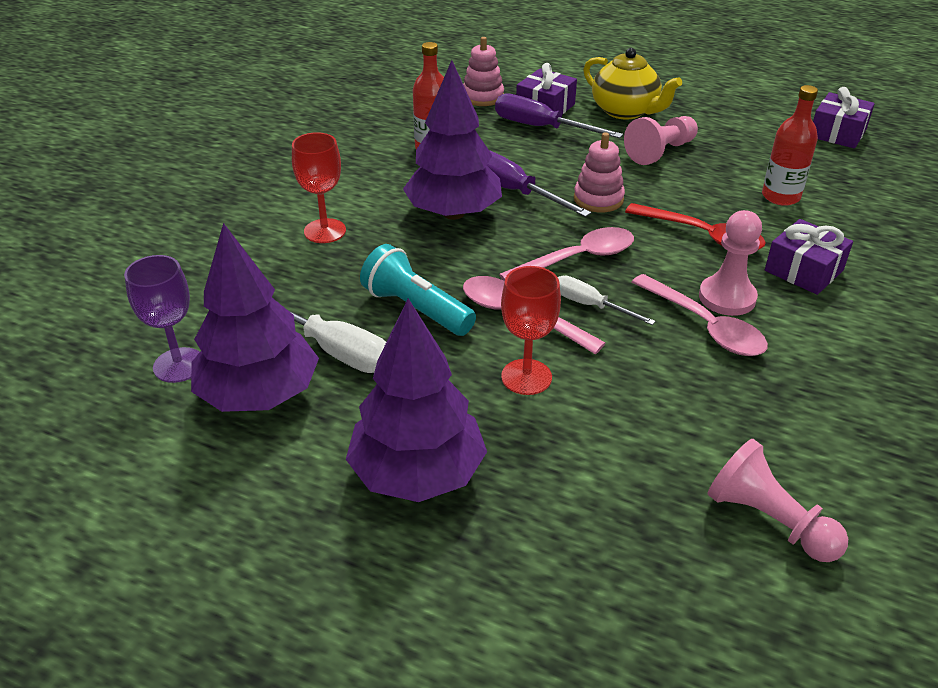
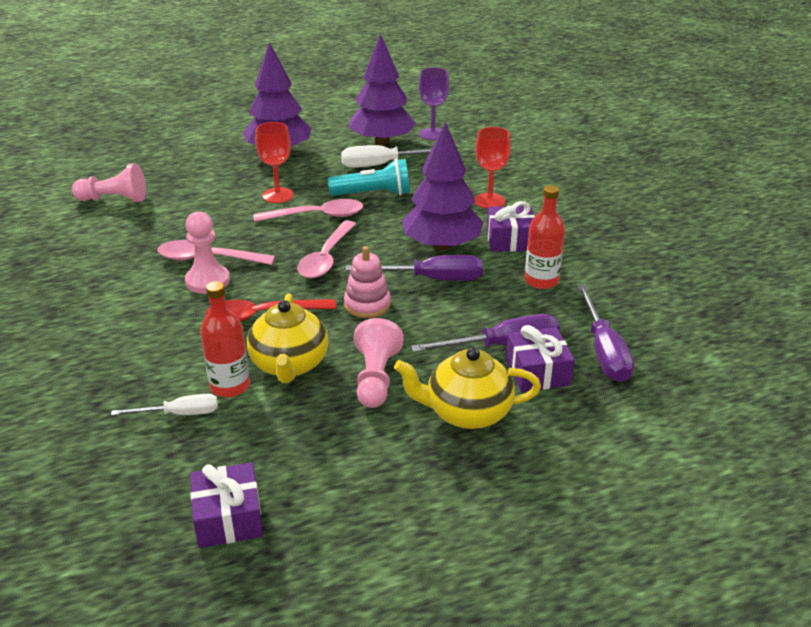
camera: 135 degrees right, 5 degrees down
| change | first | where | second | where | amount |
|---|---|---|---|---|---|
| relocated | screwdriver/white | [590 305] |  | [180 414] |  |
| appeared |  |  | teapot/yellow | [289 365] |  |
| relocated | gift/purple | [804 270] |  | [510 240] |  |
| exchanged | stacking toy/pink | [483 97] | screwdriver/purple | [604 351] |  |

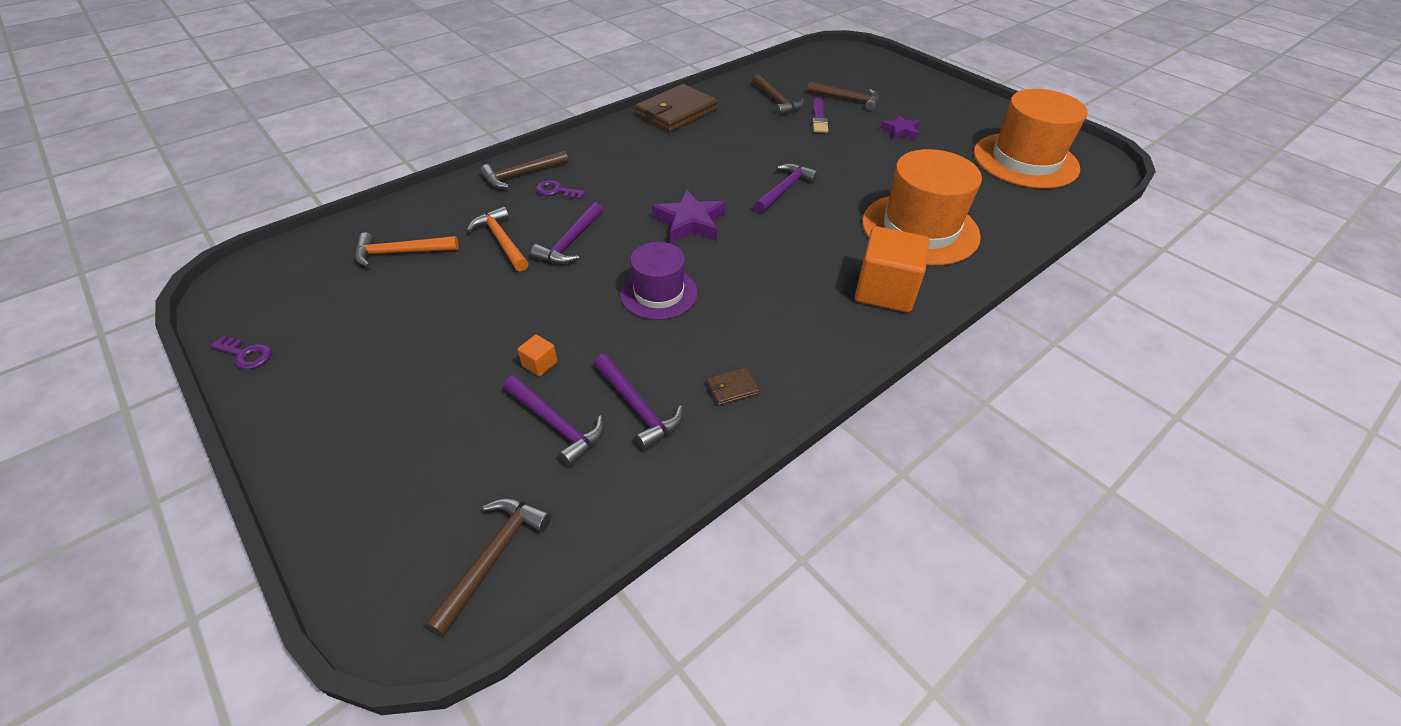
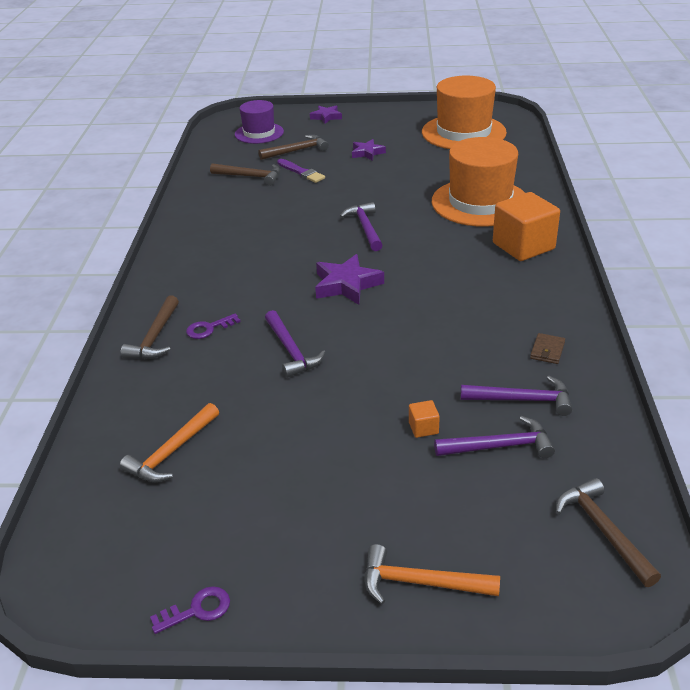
camera: 45 degrees left, 10 degrees down
| change | first | where | second | where | amount |
|---|---|---|---|---|---|
| relocated | hat/purple | [658 293] |  | [259 133] |  |
| appeared |  |  | star/purple | [326 117] |  |
| relocated | hammer/orange | [502 241] |  | [420 582] |  |
| missing | wallet/brown | [676 112] |  |  |  |

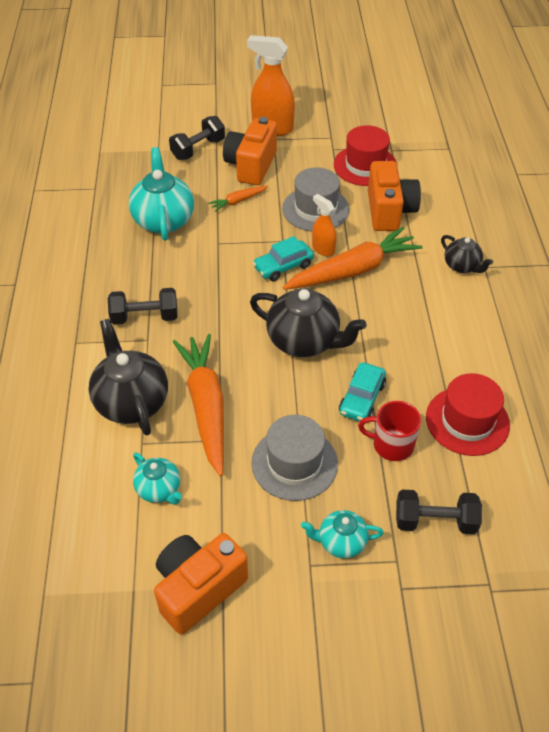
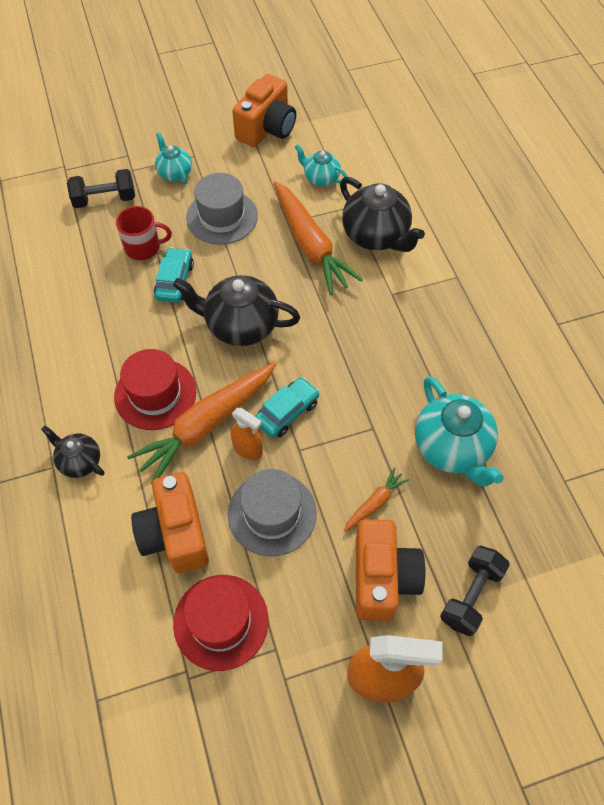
camera: 165 degrees right, 10 degrees up
| change | first | where | second | where | amount |
|---|---|---|---|---|---|
| relocated | hat/red | [467 421] |  | [155 394] |  |
| spun | teapot/turquoise | [341 542] |  | [174 173] | 105 degrees counterclockwise |
| missing | dumbbell/black | [145 317] |  |  |  |

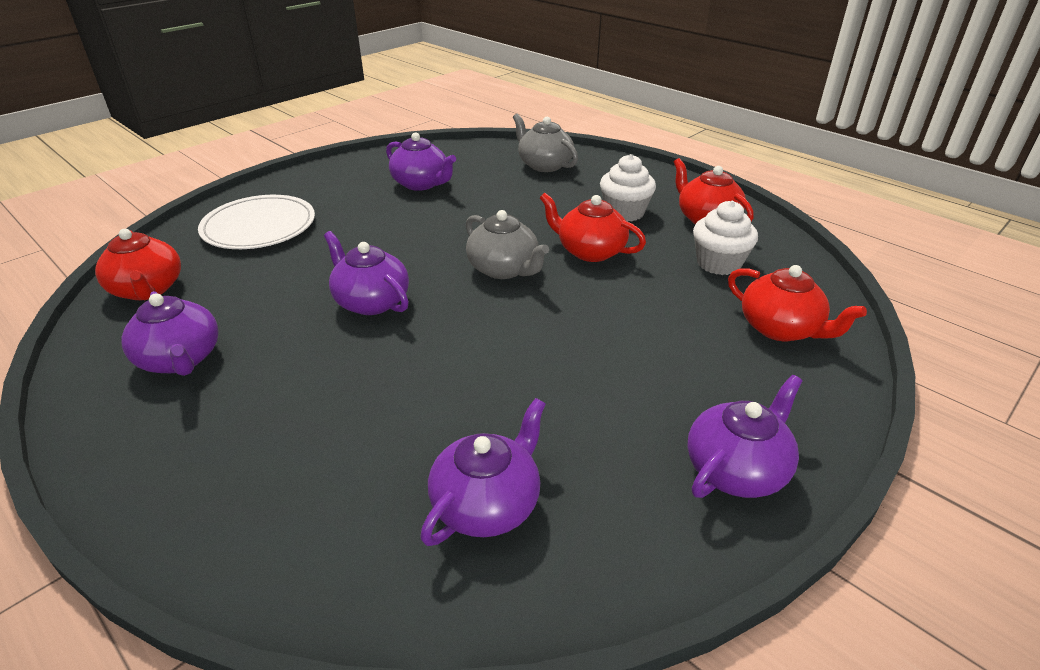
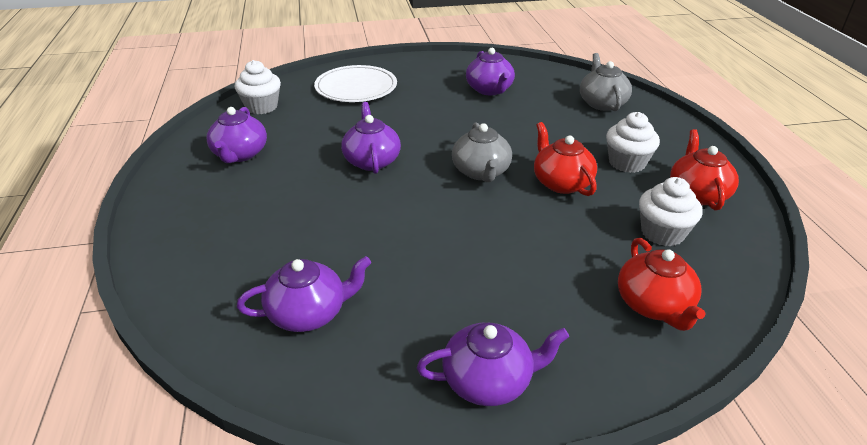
camera: 35 degrees right, 0 degrees up
| change | first | where | second | where | amount |
|---|---|---|---|---|---|
| exchanged | teapot/red | [147 289] | cupcake/white | [261 107] |  |

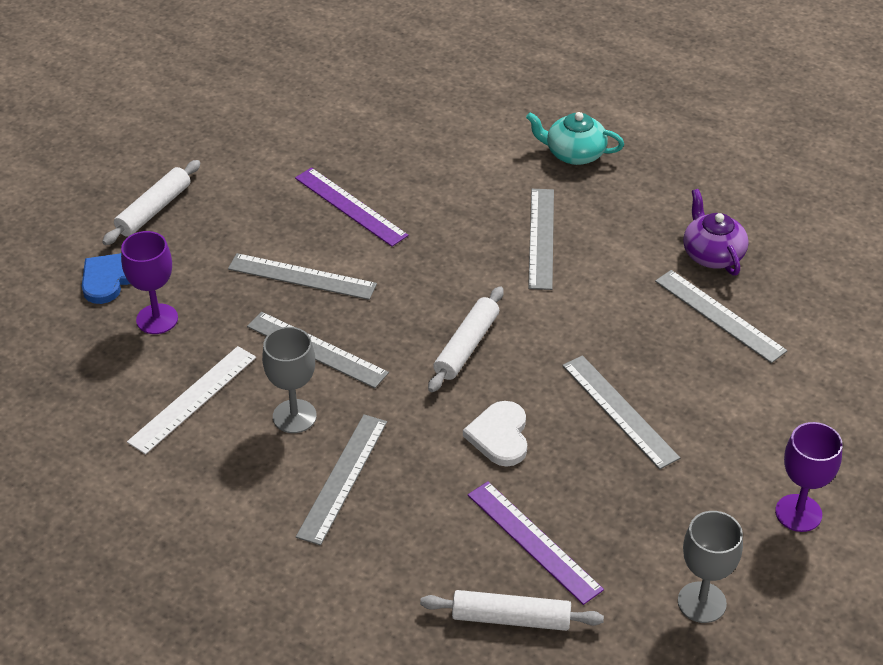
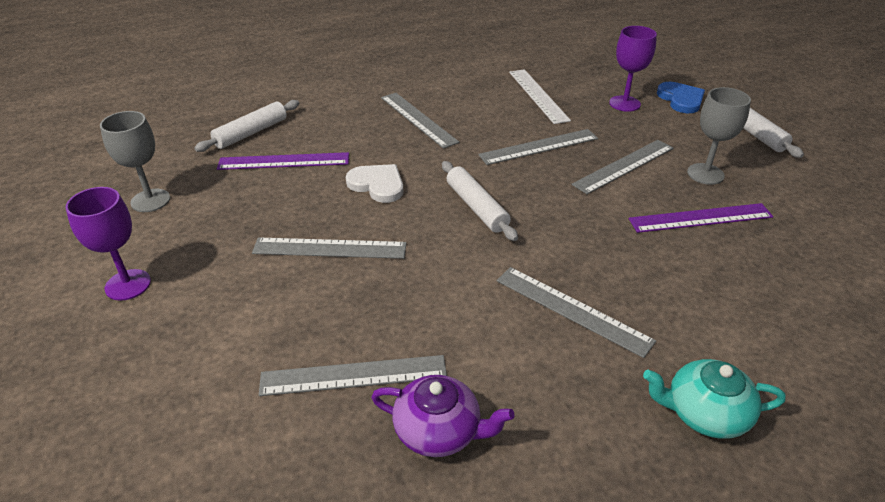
camera: 125 degrees right, 5 degrees down
| change | first | where | second | where | amount |
|---|---|---|---|---|---|
| spun | teapot/turquoise | [574 153] |  | [704 413] | 135 degrees counterclockwise |
| relocated | goblet/grey | [294 416] |  | [705 174] |  |

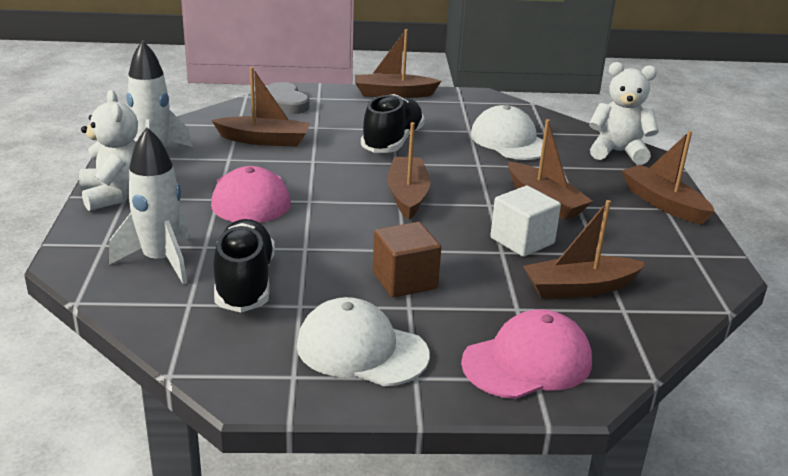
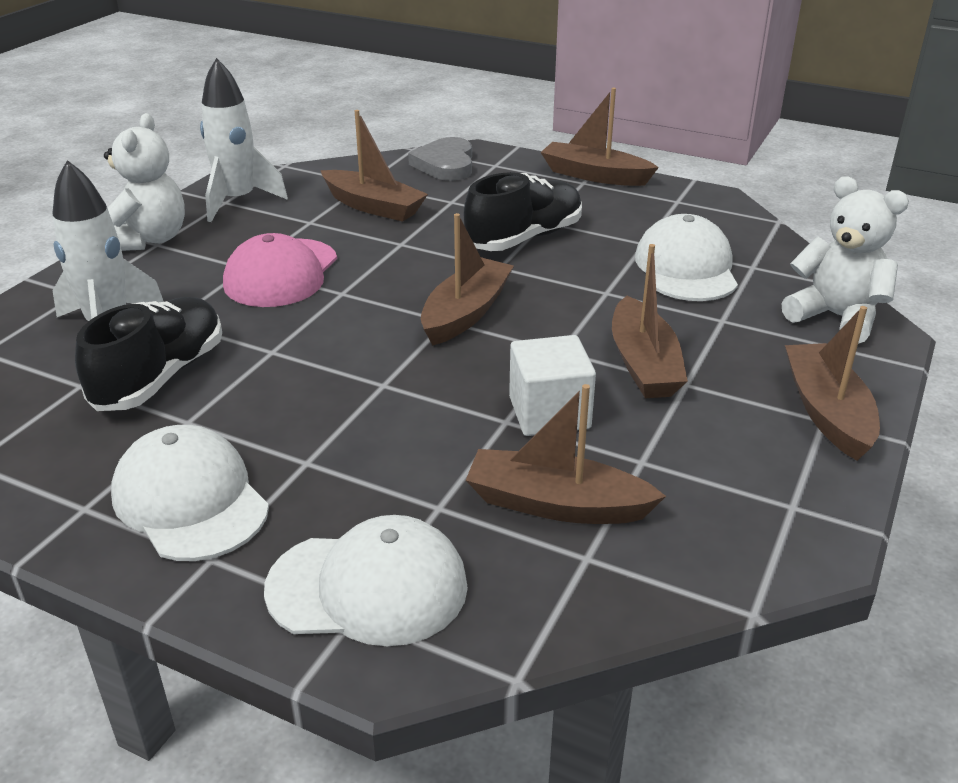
camera: 30 degrees right, 5 degrees up
| change | first | where | second | where | amount |
|---|---|---|---|---|---|
| colour | cap/pink | [527 362] | cap/white | [368 587] |  |
| missing | cube/brown | [404 280] |  |  |  |

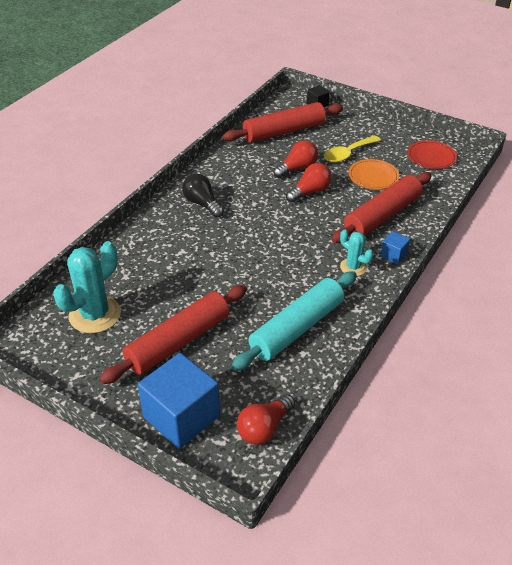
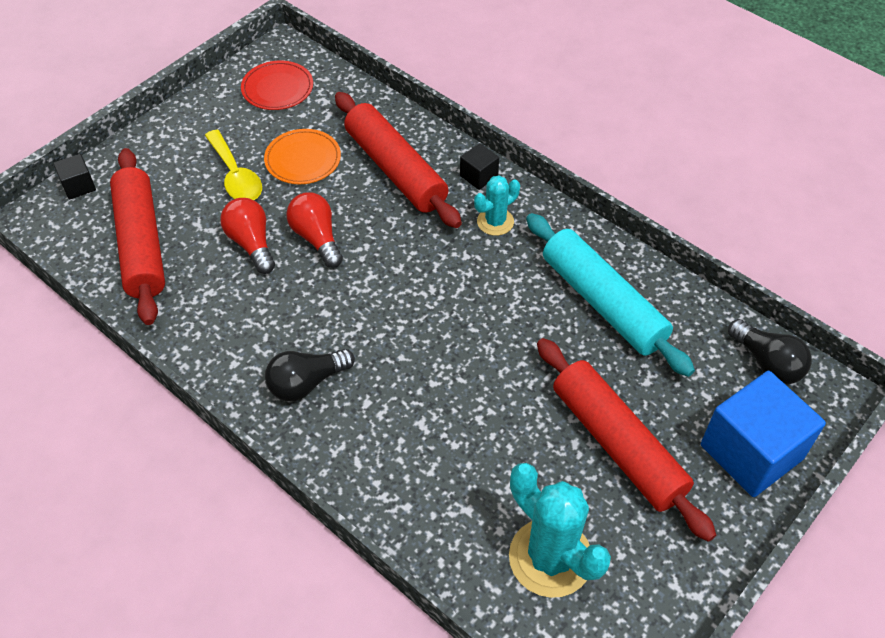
camera: 80 degrees left, 10 degrees up
| change | first | where | second | where | amount |
|---|---|---|---|---|---|
| colour | cube/blue | [393 255] | cube/black | [478 176] |  |
| colour | light bulb/red | [264 428] | light bulb/black | [767 363] |  |

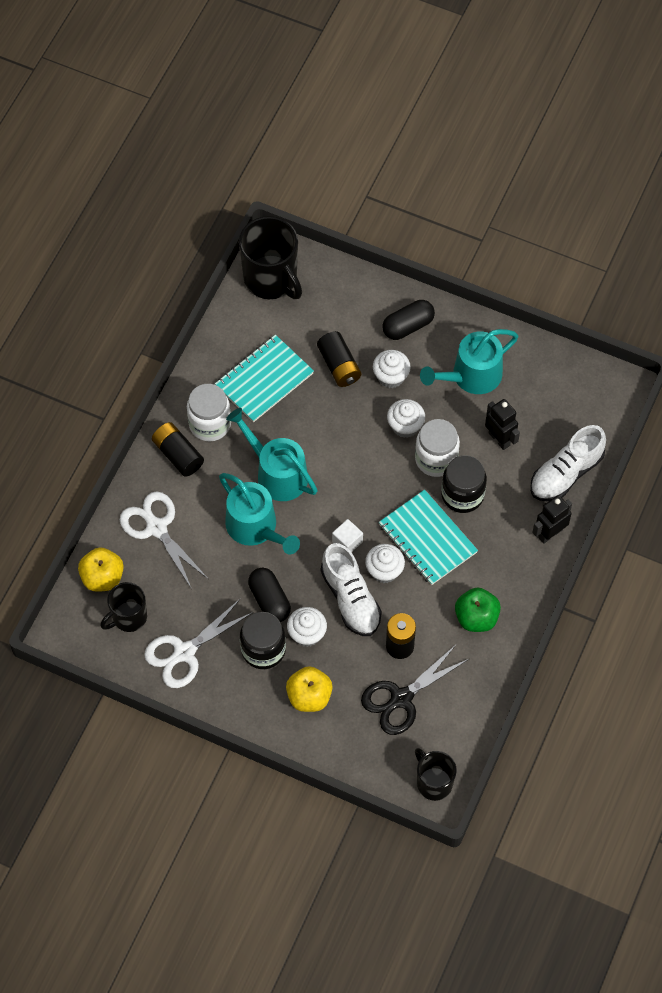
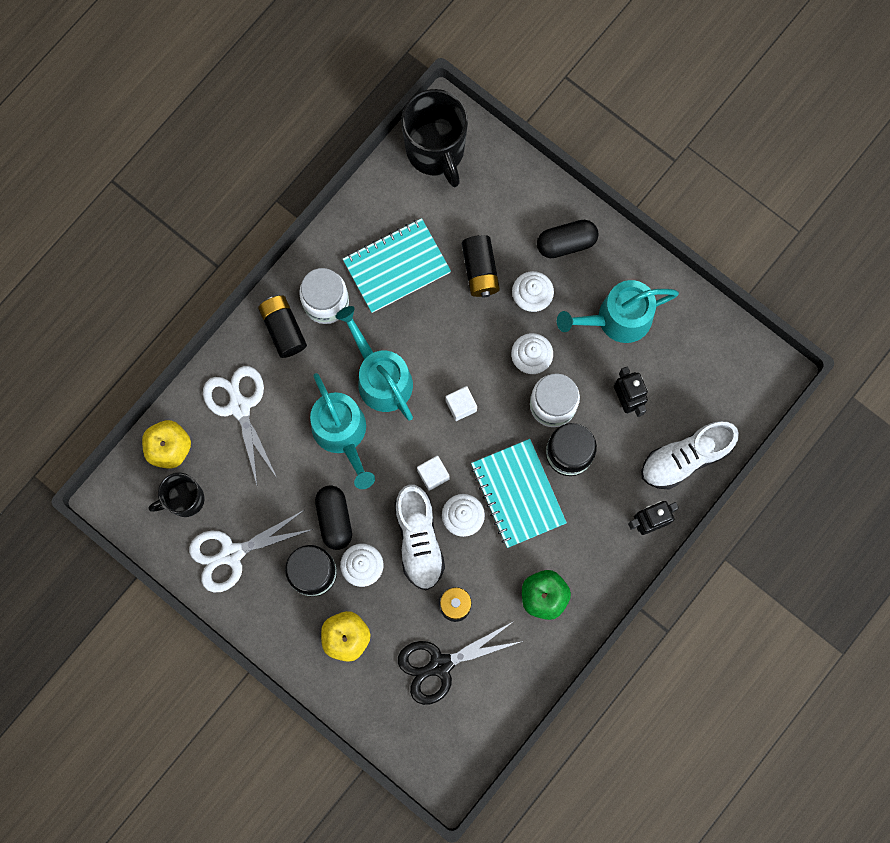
camera: 15 degrees right, 15 degrees up
| change | first | where | second | where | amount |
|---|---|---|---|---|---|
| appeared |  |  | cube/white | [461 406] |  |
| missing | mug/black | [433 782] |  |  |  |

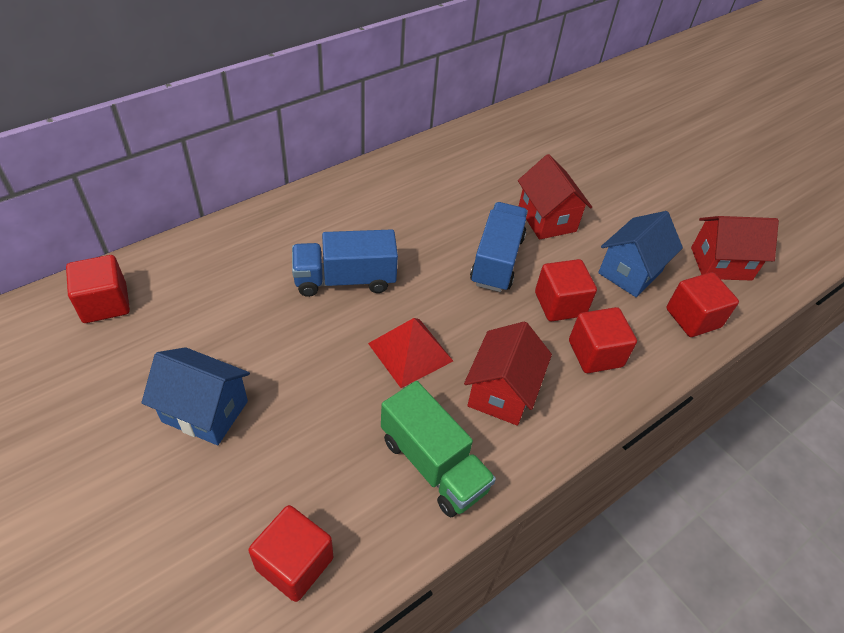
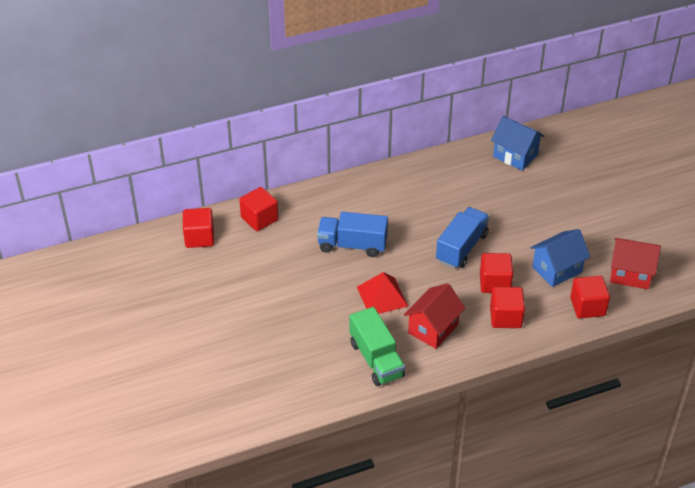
camera: 20 degrees right, 5 degrees down
| change | first | where | second | where | amount |
|---|---|---|---|---|---|
| relocated | cube/red | [294 563] |  | [259 219] |  |
| relocated | house/blue | [205 411] |  | [515 156] |  |
| missing | house/red | [547 219] |  |  |  |

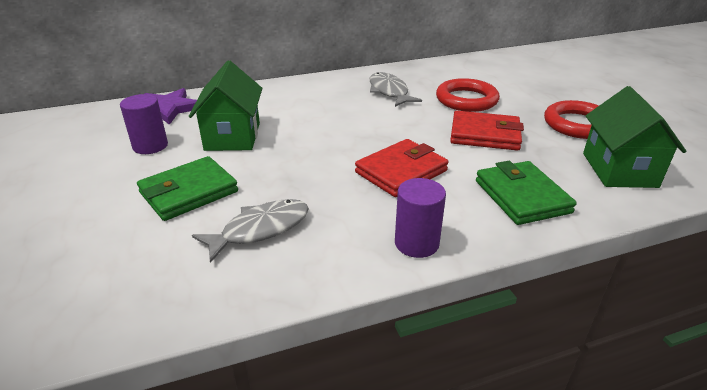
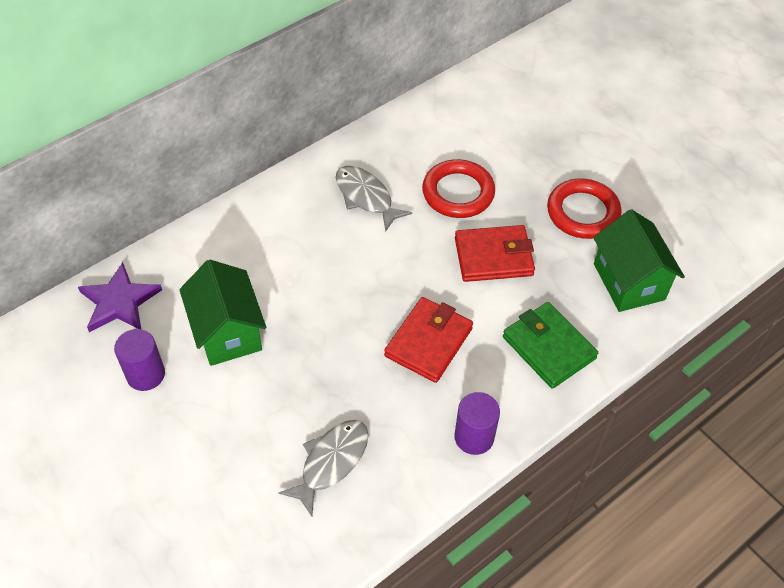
camera: 20 degrees left, 20 degrees up
| change | first | where | second | where | amount |
|---|---|---|---|---|---|
| missing | wallet/green | [189 192] |  |  |  |

